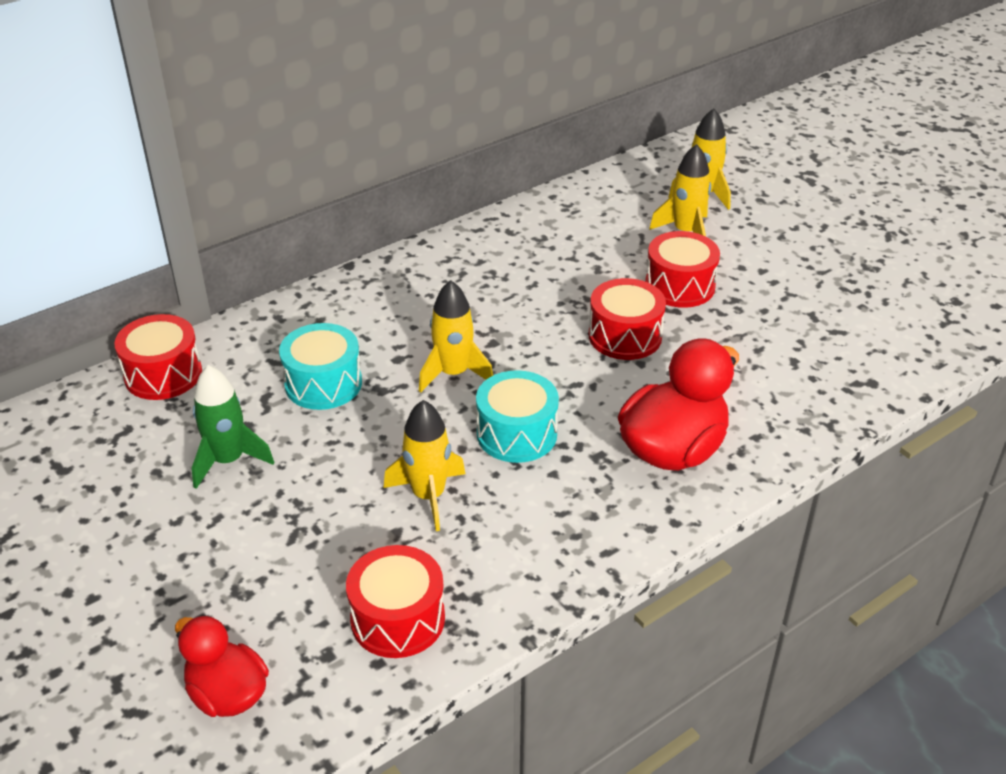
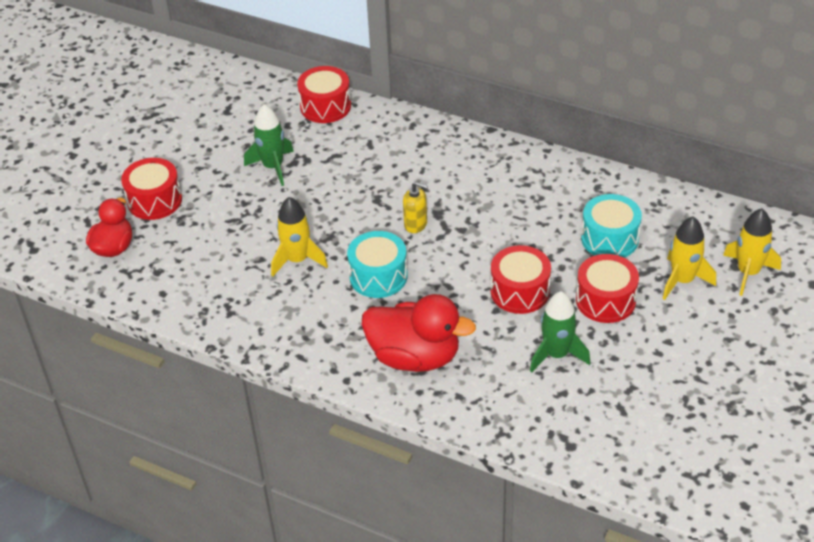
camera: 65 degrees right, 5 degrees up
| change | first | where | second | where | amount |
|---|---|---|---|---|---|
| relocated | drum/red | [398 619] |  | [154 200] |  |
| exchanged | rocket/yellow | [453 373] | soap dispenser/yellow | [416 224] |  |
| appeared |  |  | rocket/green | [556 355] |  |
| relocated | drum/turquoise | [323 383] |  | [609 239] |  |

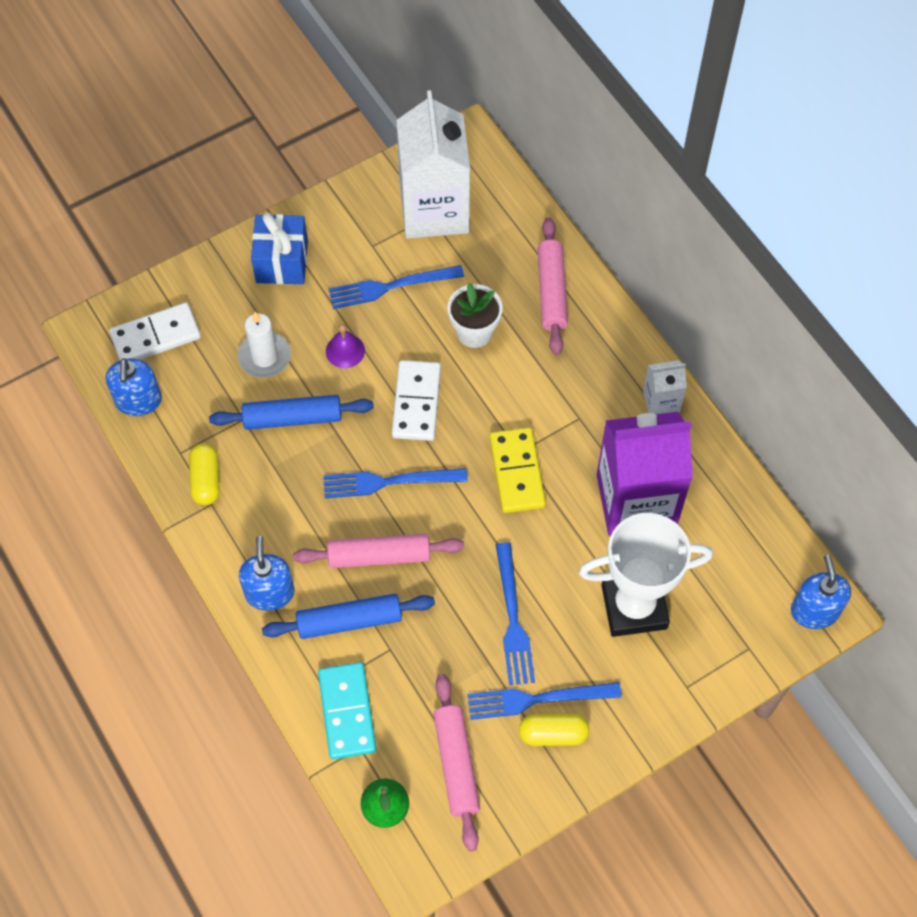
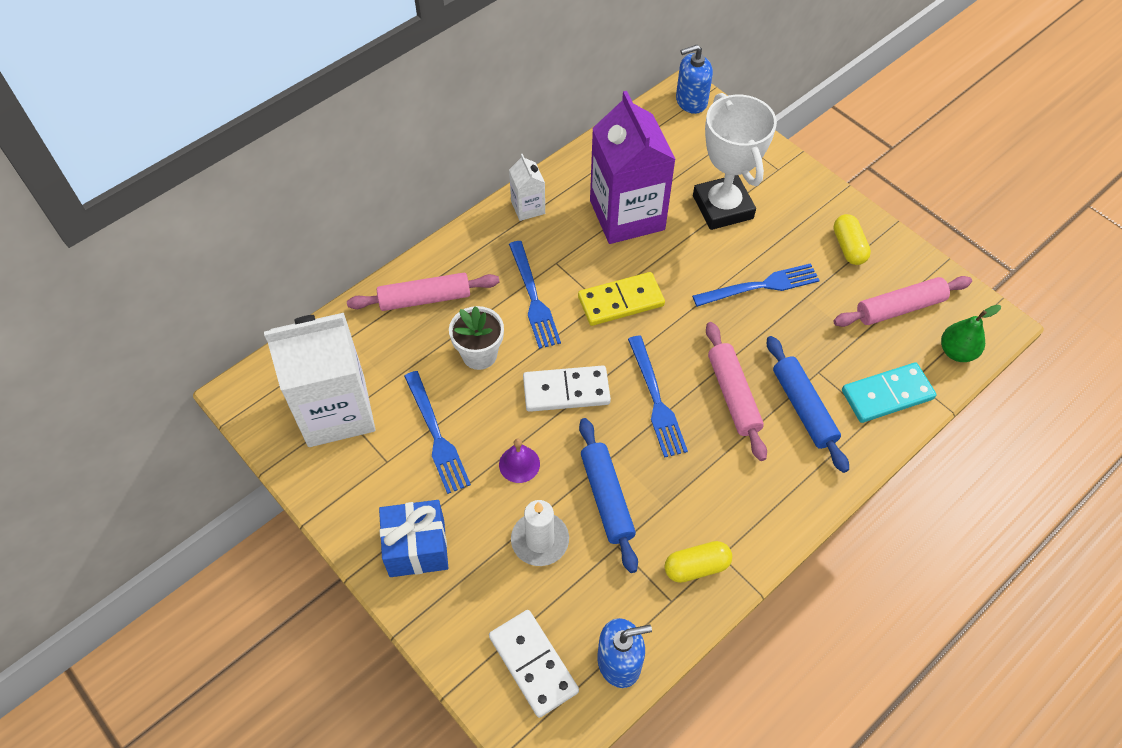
camera: 100 degrees left, 5 degrees down
| change | first | where | second | where | amount |
|---|---|---|---|---|---|
| relocated | fork/blue | [537 699] |  | [533 298] |  |
| missing | soap dispenser/blue | [269 593] |  |  |  |

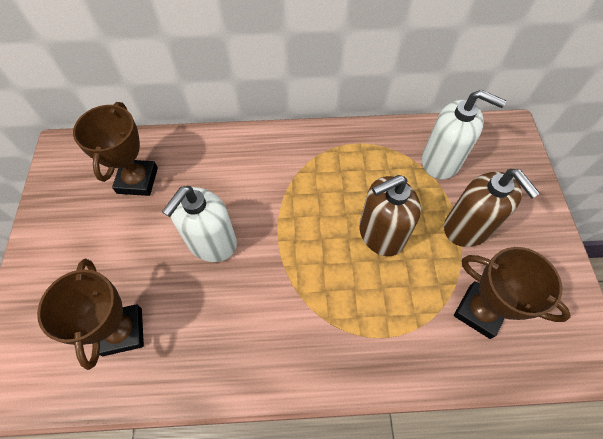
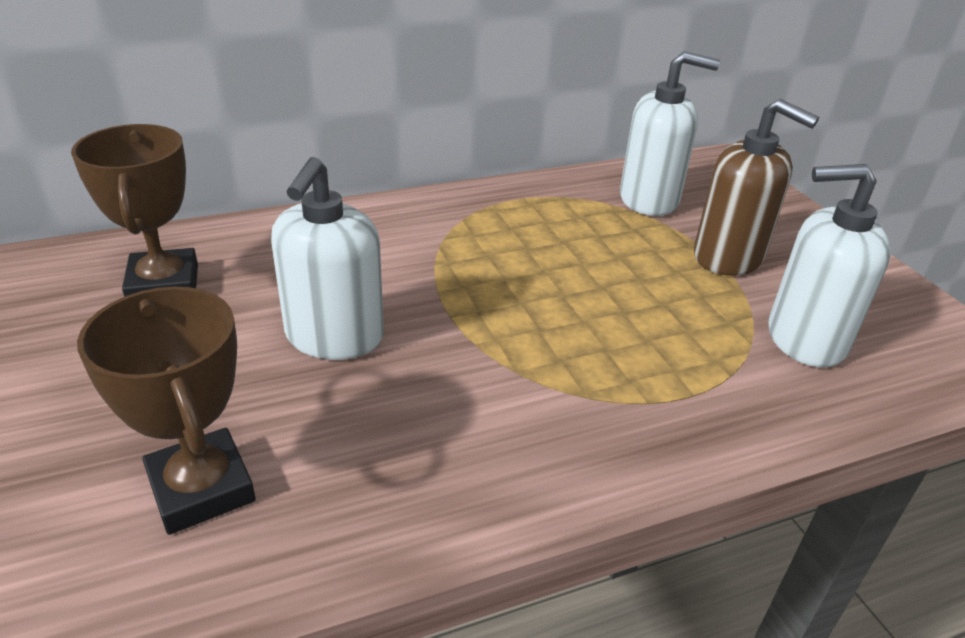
camera: 20 degrees left, 25 degrees down
| change | first | where | second | where | amount |
|---|---|---|---|---|---|
| exchanged | trophy/brown | [479 311] | soap dispenser/white | [805 339] |  |
| missing | soap dispenser/brown | [381 234] |  |  |  |

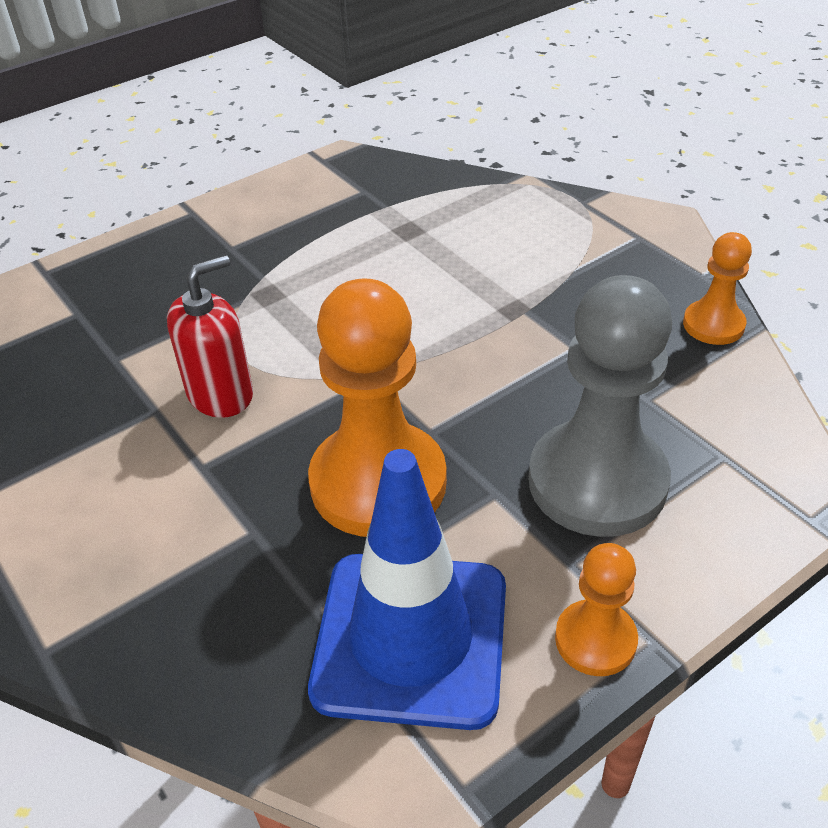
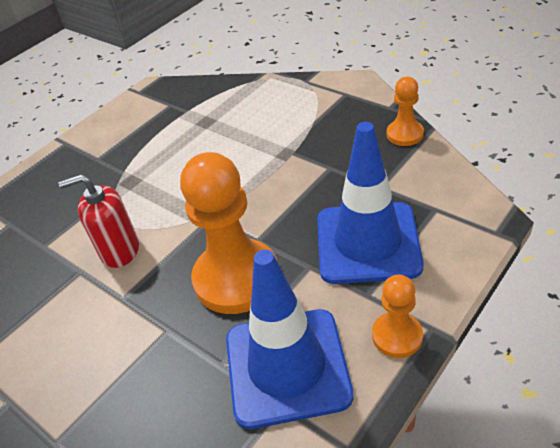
camera: 10 degrees left, 0 degrees up
| change | first | where | second | where | amount |
|---|---|---|---|---|---|
| spun | soap dispenser/red | [220 394] |  | [119 250] | 135 degrees counterclockwise |
| exchanged | pawn/grey | [597 481] | traffic cone/blue | [367 243] |  |

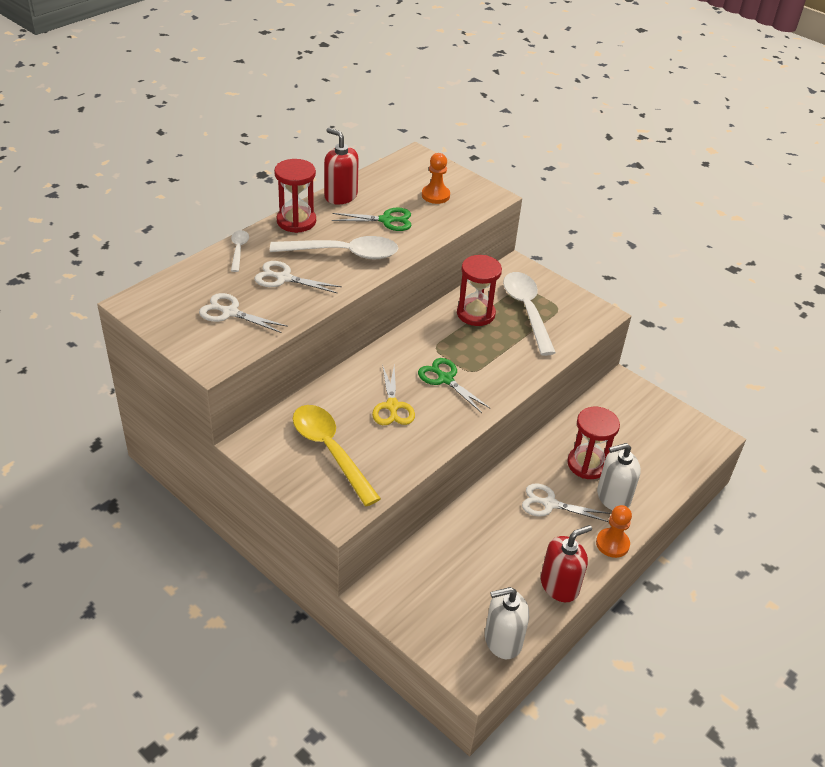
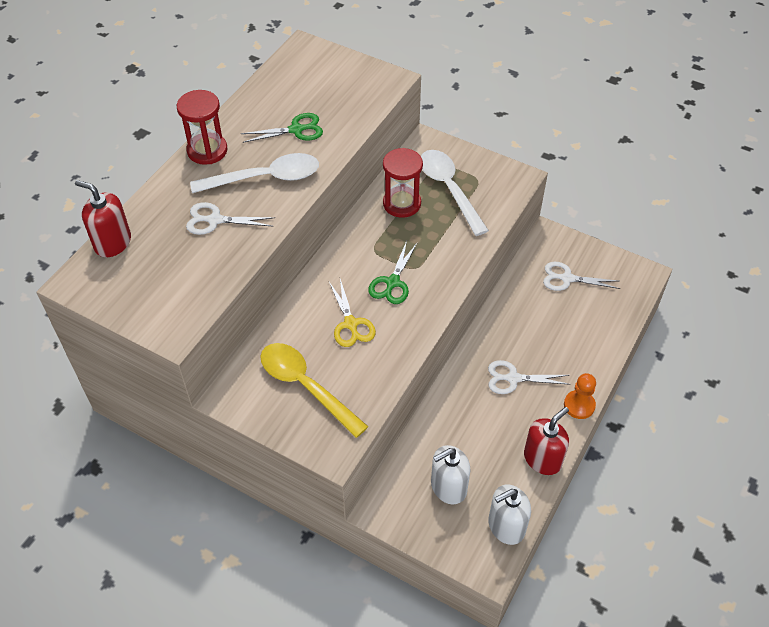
camera: 10 degrees left, 10 degrees up
| change | first | where | second | where | amount |
|---|---|---|---|---|---|
| relocated | soap dispenser/red | [341 196] |  | [112 243] |  |
| spun | scissors/green | [445 379] |  | [392 282] | 105 degrees counterclockwise |
| relocated | soap dispenser/white | [613 497] |  | [448 487] |  |
| relocated | scissors/white | [230 312] |  | [567 278] |  |
| missing | spoon/white | [238 250] |  |  |  |
| missing | pawn/orange | [435 195] |  |  |  |
| missing | hourglass/red | [587 464] |  |  |  |

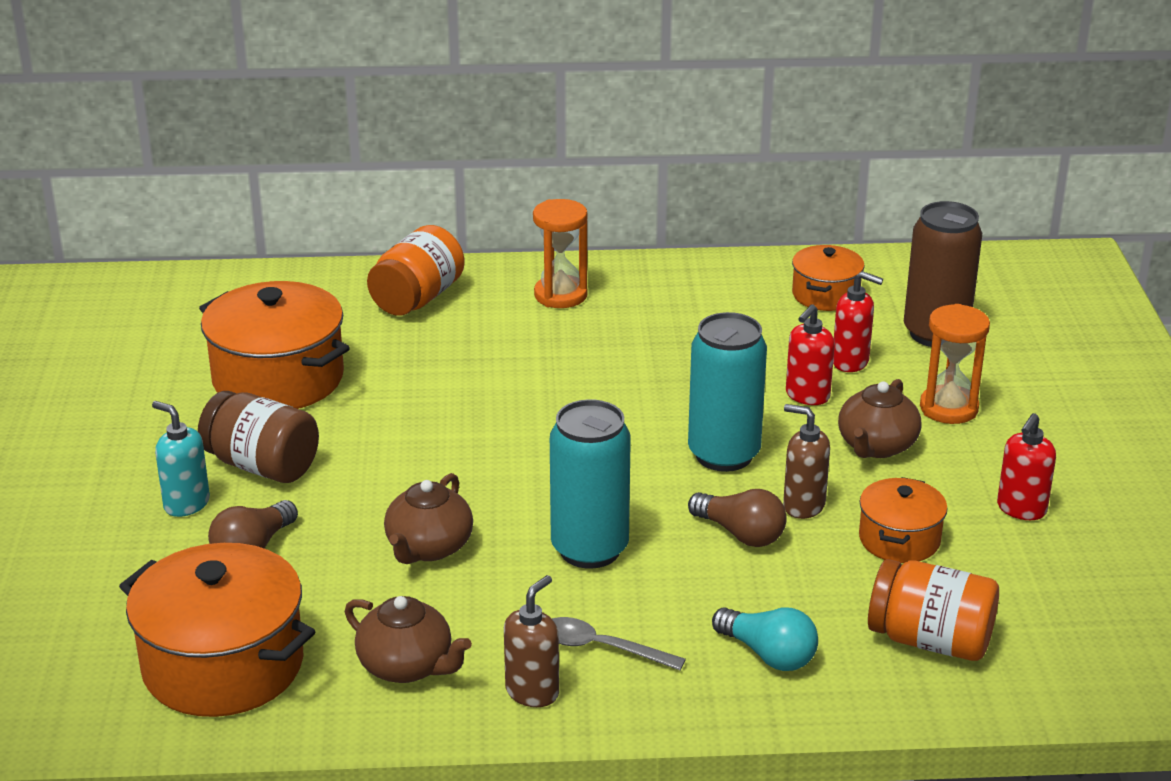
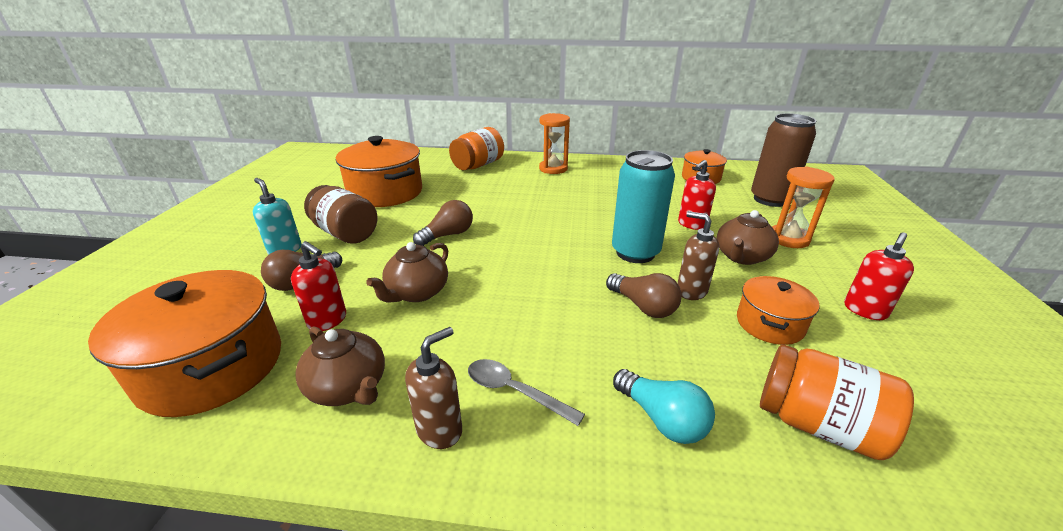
camera: 10 degrees right, 0 degrees up
| change | first | where | second | where | amount |
|---|---|---|---|---|---|
| relocated | soap dispenser/red | [851 362] |  | [328 321] |  |
| appeared |  |  | light bulb/brown | [448 235] |  |
| missing | can/turquoise | [589 549] |  |  |  |

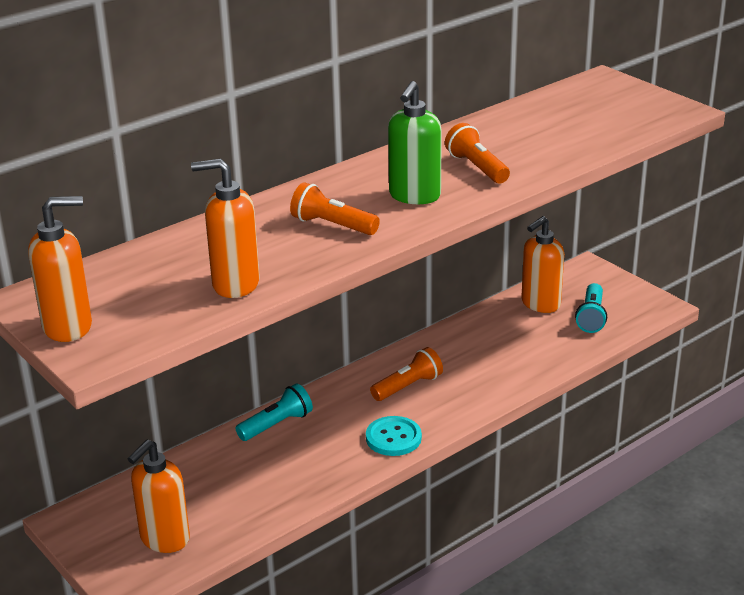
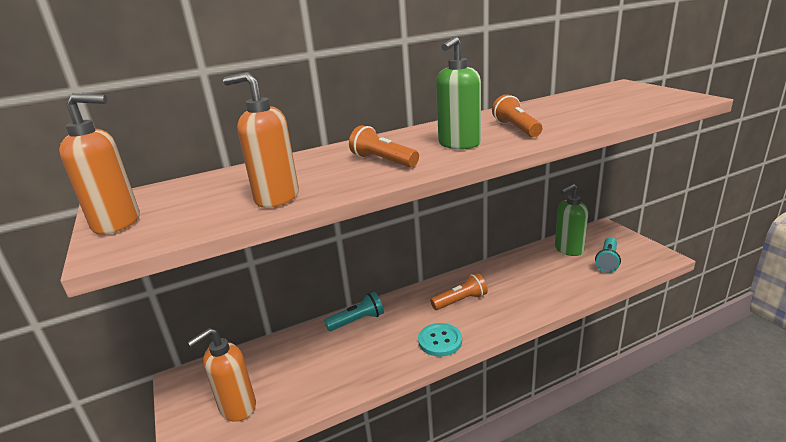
camera: 15 degrees right, 5 degrees down
| change | first | where | second | where | amount |
|---|---|---|---|---|---|
| colour | soap dispenser/orange | [540 304] | soap dispenser/green | [568 250] |  |

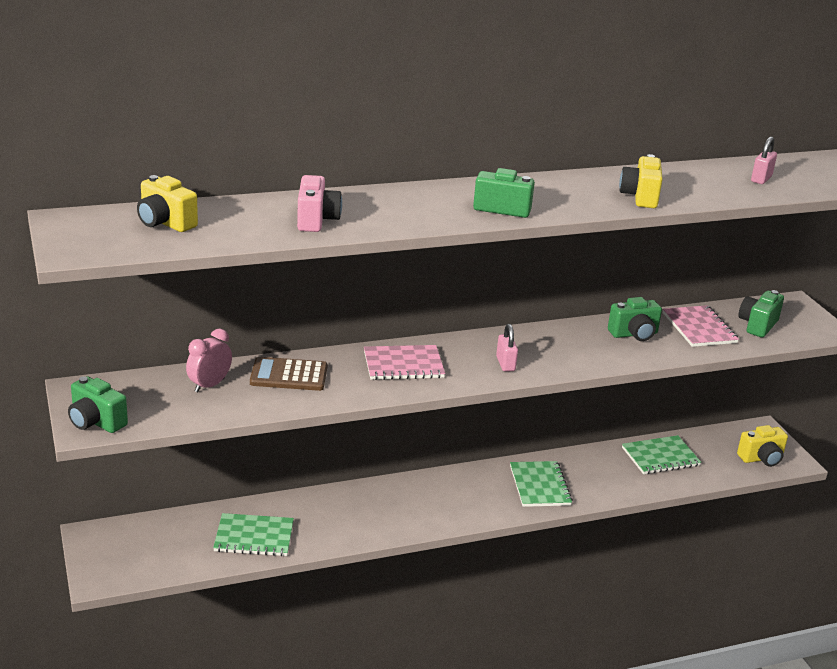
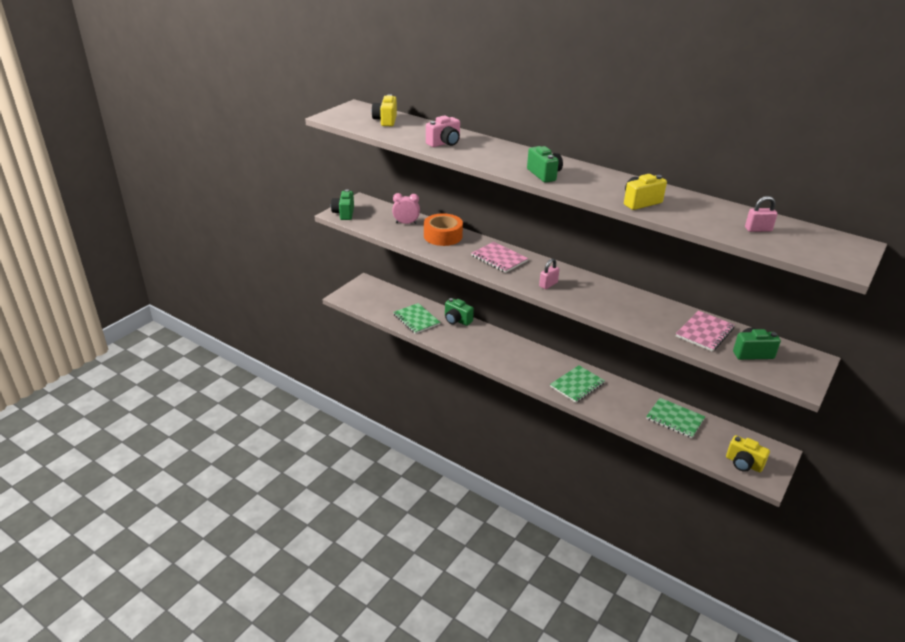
camera: 55 degrees right, 5 degrees up
| change | first | where | second | where | amount |
|---|---|---|---|---|---|
| exchanged | calculator/brown | [289 375] | tape/orange | [443 236] |  |
| relocated | camera/green | [634 334] |  | [457 320] |  |

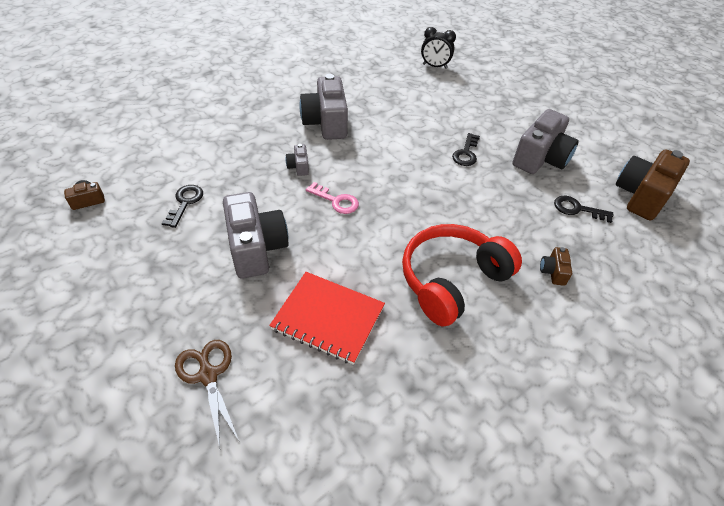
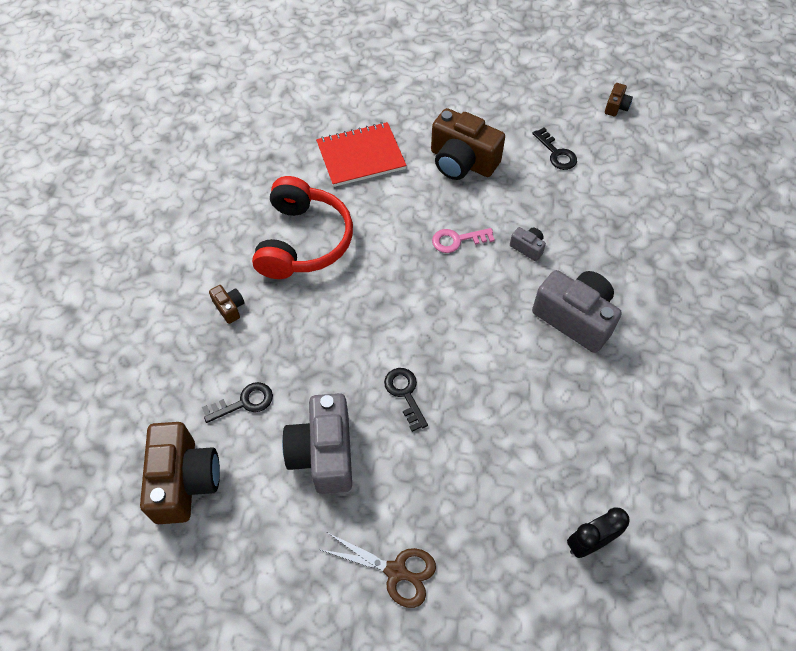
camera: 140 degrees right, 10 degrees up
| change | first | where | second | where | amount |
|---|---|---|---|---|---|
| relocated | scissors/brown | [208 375] |  | [396 571] |  |
| colour | camera/grey | [256 248] | camera/brown | [462 162] |  |

